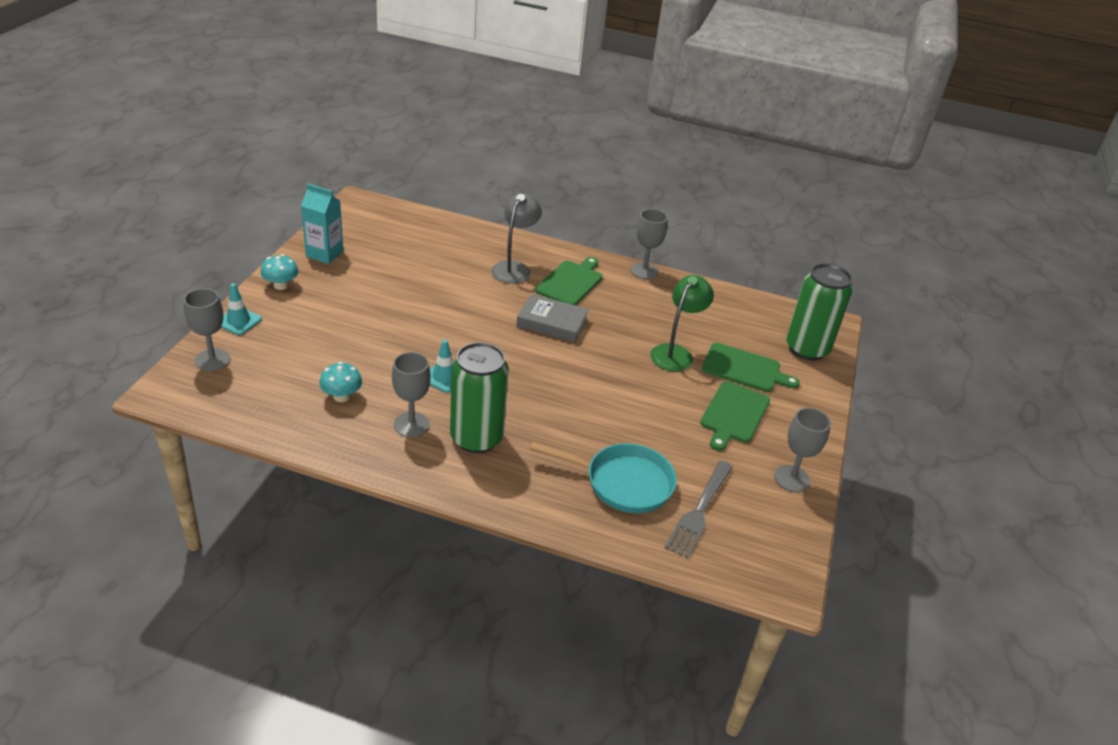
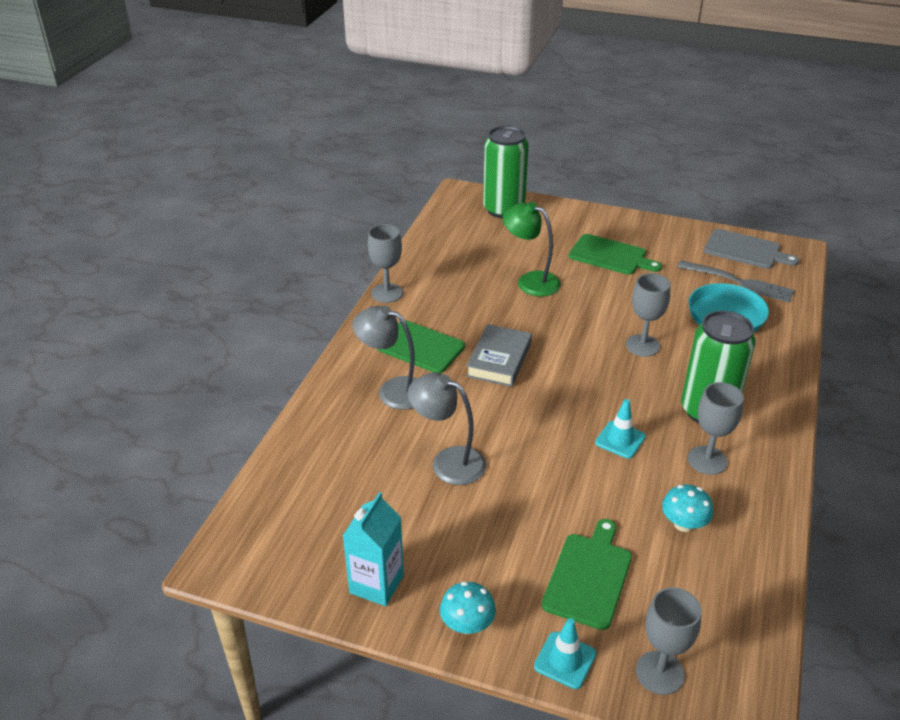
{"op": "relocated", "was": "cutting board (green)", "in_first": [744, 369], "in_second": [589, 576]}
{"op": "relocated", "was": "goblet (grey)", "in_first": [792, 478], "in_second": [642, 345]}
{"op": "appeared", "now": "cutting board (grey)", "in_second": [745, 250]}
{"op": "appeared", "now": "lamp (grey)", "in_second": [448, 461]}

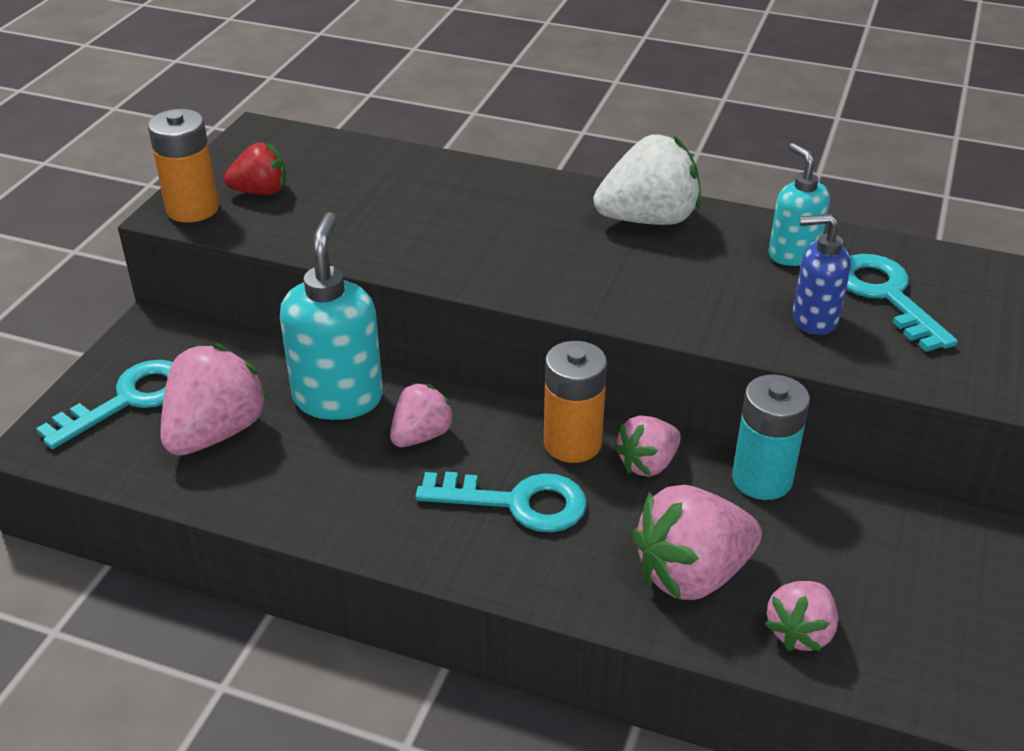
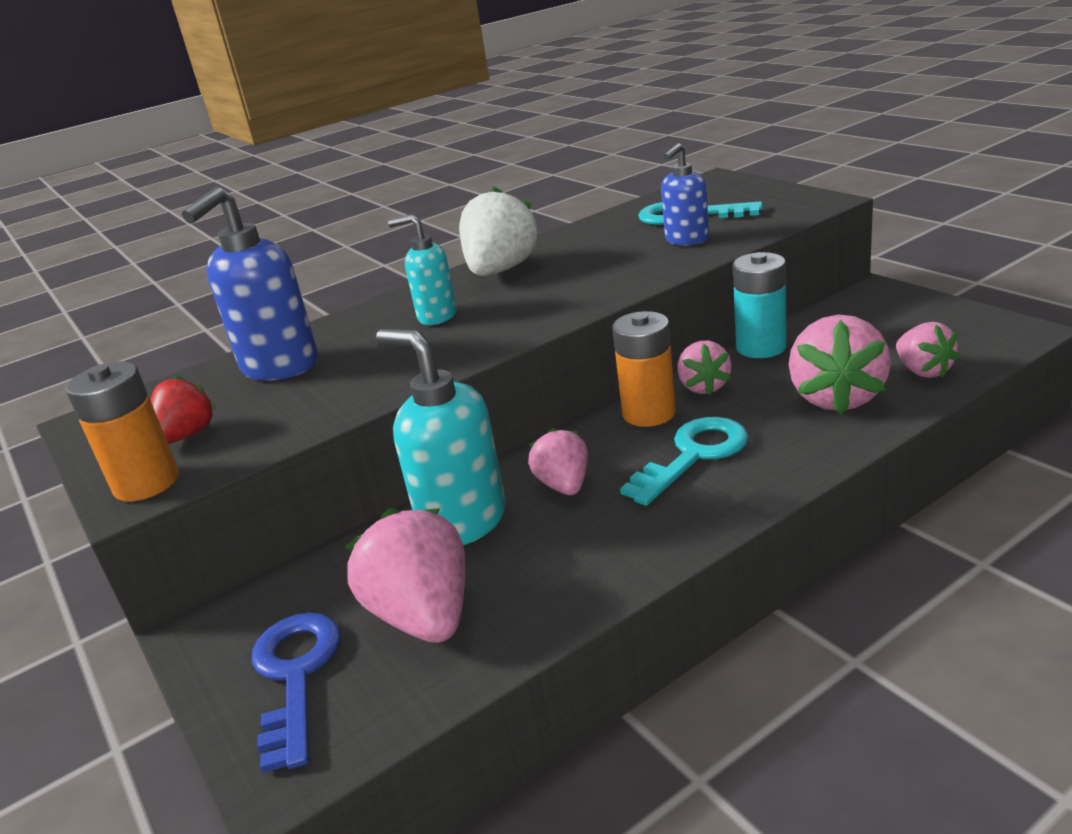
{"op": "relocated", "was": "soap dispenser (turquoise)", "in_first": [792, 254], "in_second": [436, 316]}
{"op": "colour", "was": "key (turquoise)", "now": "key (blue)", "in_first": [128, 400], "in_second": [296, 676]}
{"op": "appeared", "now": "soap dispenser (blue)", "in_second": [279, 367]}

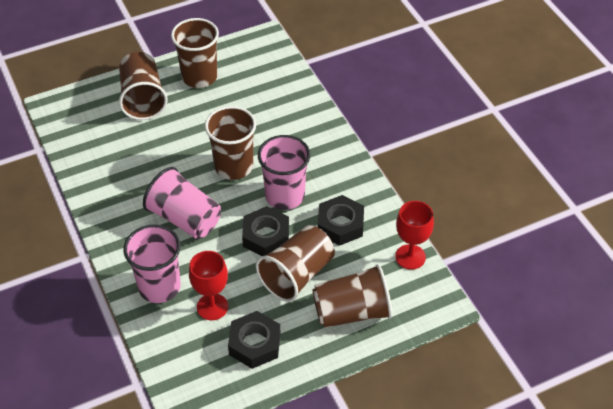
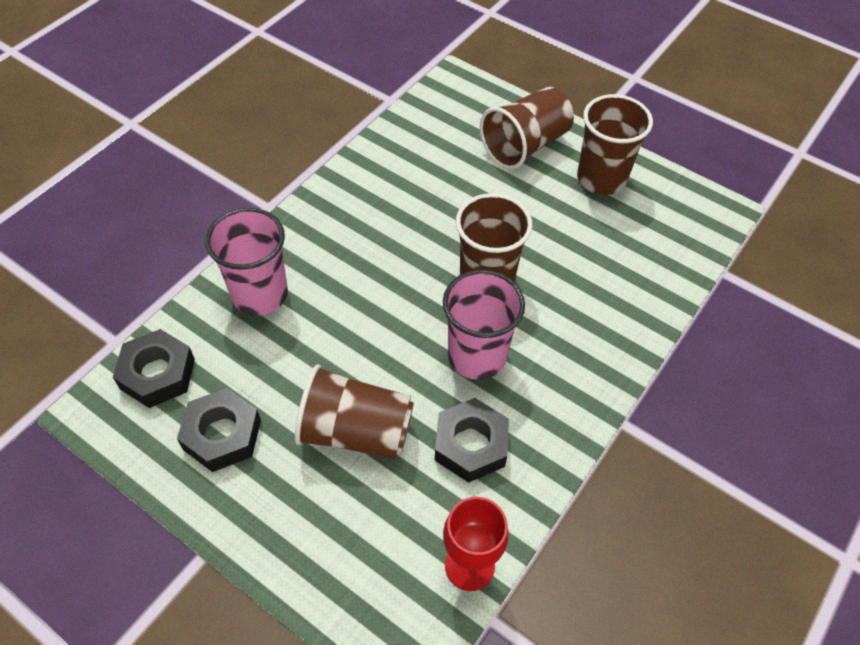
{"op": "missing", "was": "cup (pink)", "in_first": [185, 218]}
{"op": "relocated", "was": "nut (black)", "in_first": [266, 236], "in_second": [158, 374]}
{"op": "missing", "was": "goblet (red)", "in_first": [212, 307]}
{"op": "missing", "was": "cup (brown)", "in_first": [352, 312]}

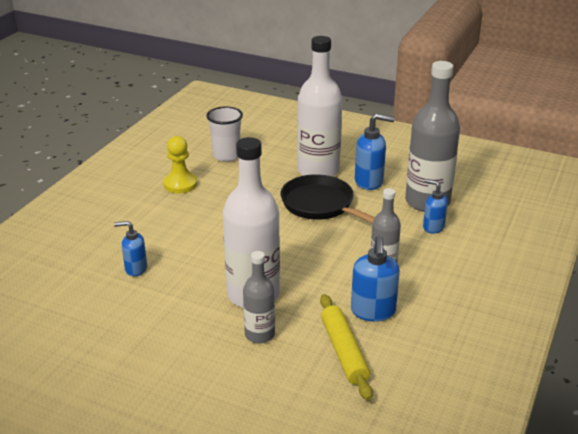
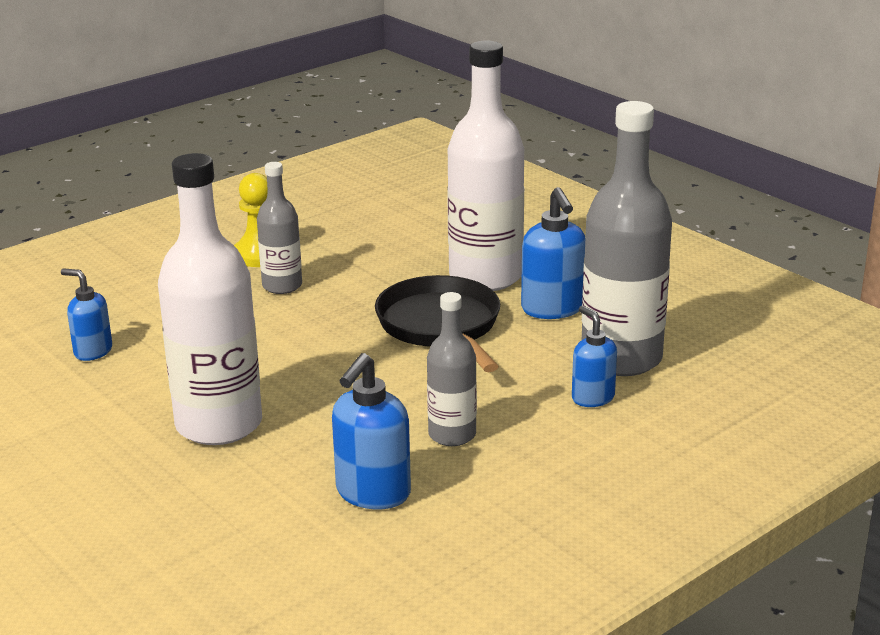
{"op": "missing", "was": "cup (white)", "in_first": [226, 156]}
{"op": "spun", "was": "soap dispenser (blue)", "in_first": [369, 182], "in_second": [552, 309], "clockwise": 45}
{"op": "relocated", "was": "bottle (grey)", "in_first": [259, 334], "in_second": [282, 286]}
{"op": "missing", "was": "rolling pin (yellow)", "in_first": [344, 351]}

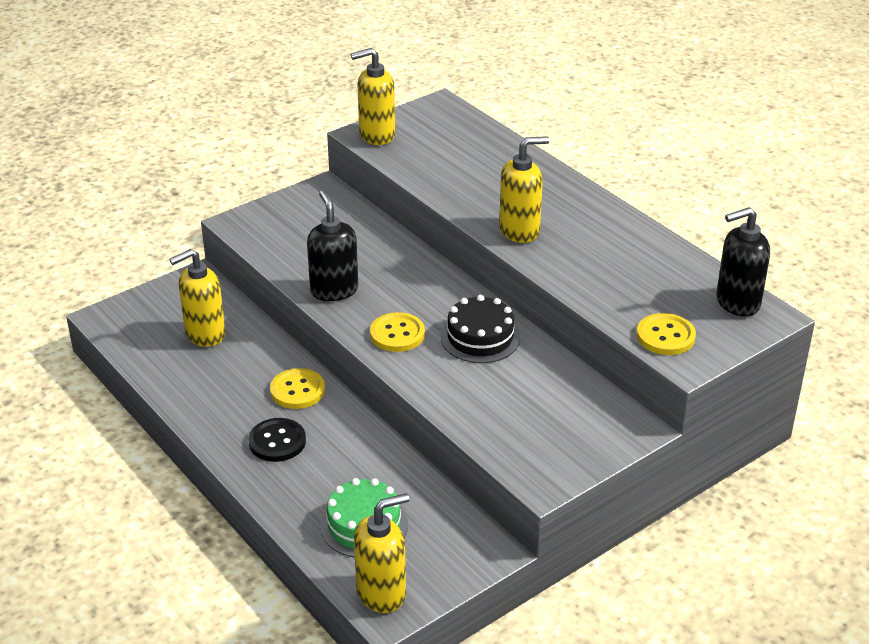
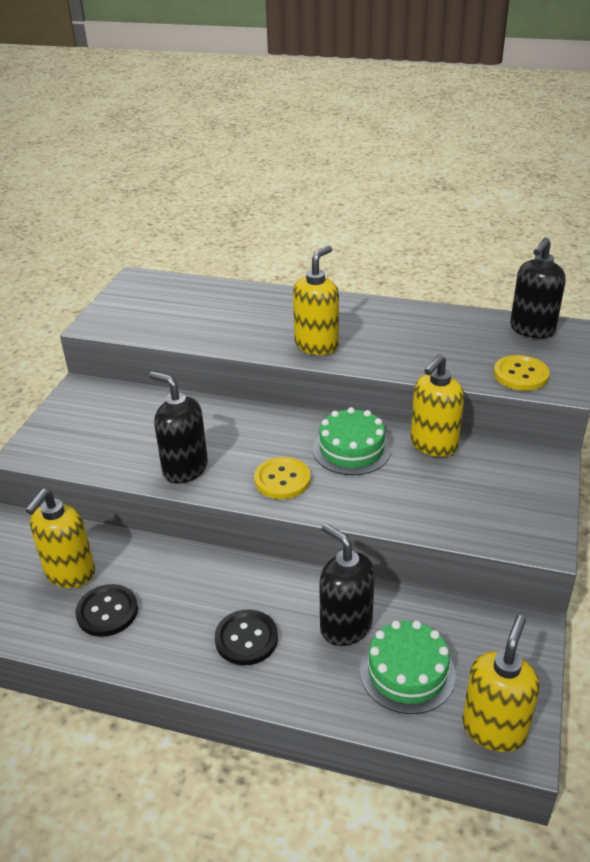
{"op": "relocated", "was": "soap dispenser (yellow)", "in_first": [376, 135], "in_second": [433, 445]}
{"op": "colour", "was": "cake (black)", "now": "cake (green)", "in_first": [480, 337], "in_second": [351, 449]}
{"op": "missing", "was": "button (yellow)", "in_first": [297, 390]}
{"op": "appeared", "now": "soap dispenser (black)", "in_second": [345, 626]}
{"op": "appeared", "now": "button (black)", "in_second": [107, 612]}

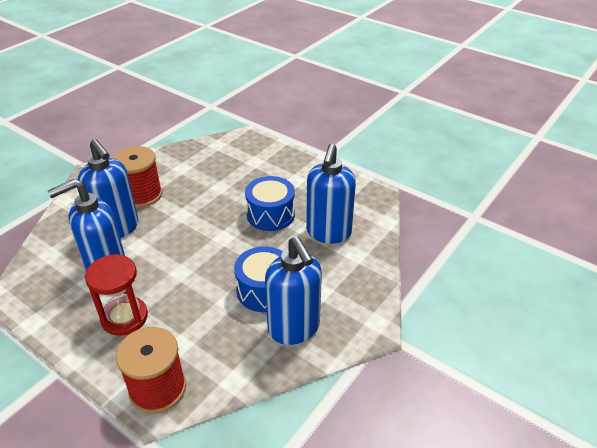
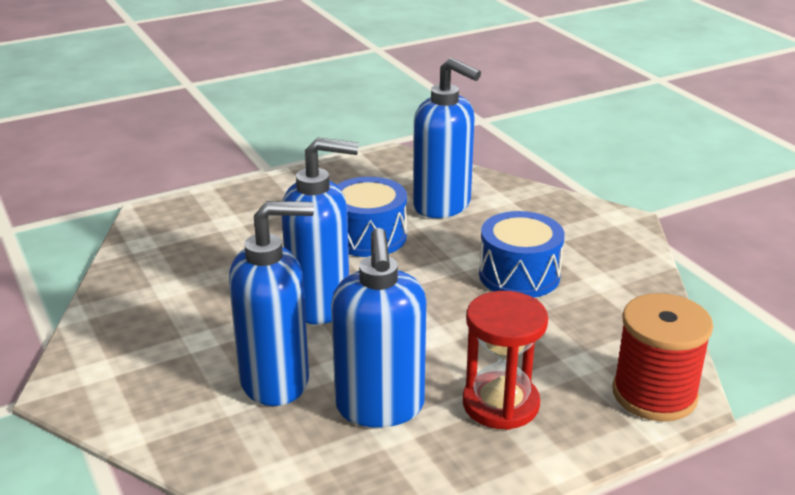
{"op": "missing", "was": "spool (red)", "in_first": [142, 195]}
{"op": "relocated", "was": "soap dispenser (blue)", "in_first": [294, 328], "in_second": [320, 305]}

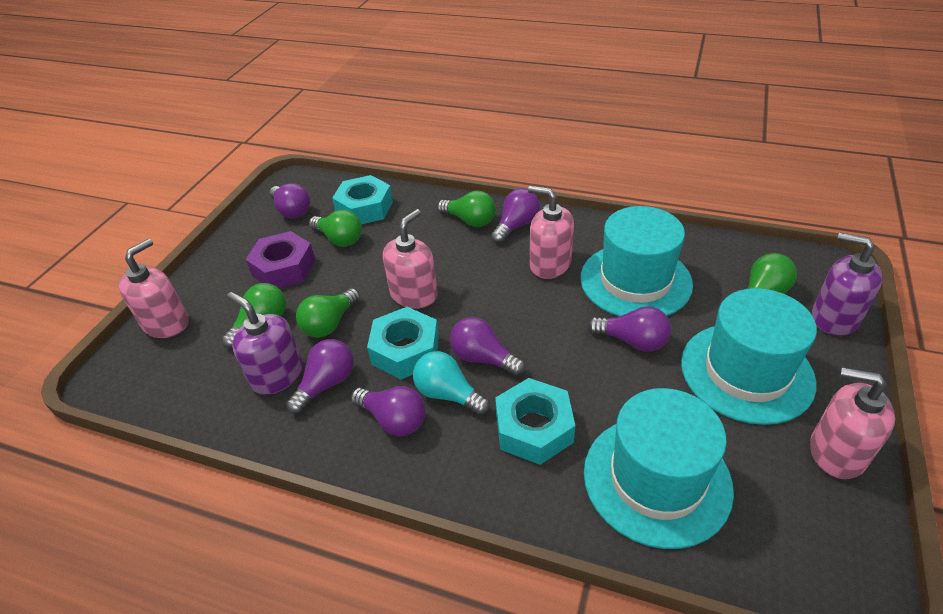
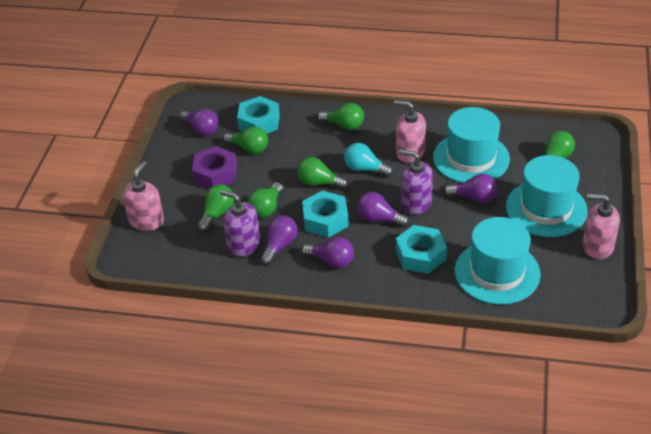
{"op": "missing", "was": "light bulb (purple)", "in_first": [516, 226]}
{"op": "exchanged", "was": "soap dispenser (pink)", "now": "light bulb (green)", "in_first": [414, 294], "in_second": [319, 183]}
{"op": "relocated", "was": "soap dispenser (purple)", "in_first": [834, 318], "in_second": [415, 203]}
{"op": "relocated", "was": "light bulb (turquoise)", "in_first": [448, 394], "in_second": [365, 169]}

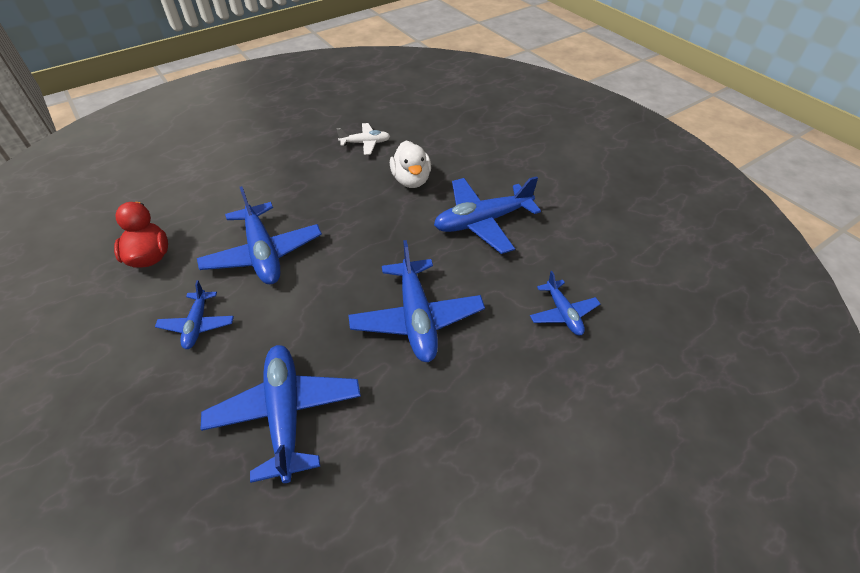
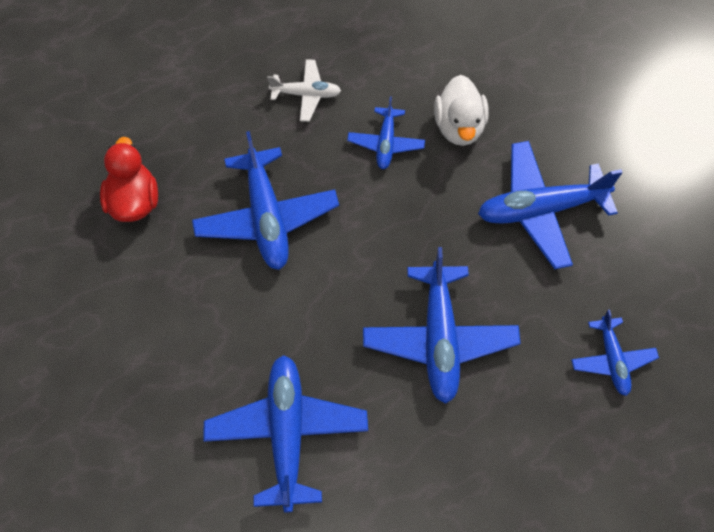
{"op": "relocated", "was": "plane (white)", "in_first": [365, 143], "in_second": [306, 94]}
{"op": "relocated", "was": "plane (blue)", "in_first": [197, 325], "in_second": [386, 143]}

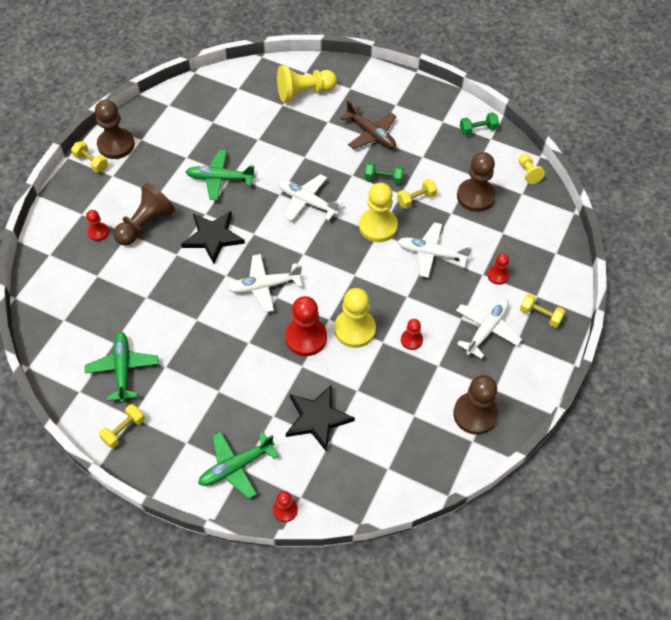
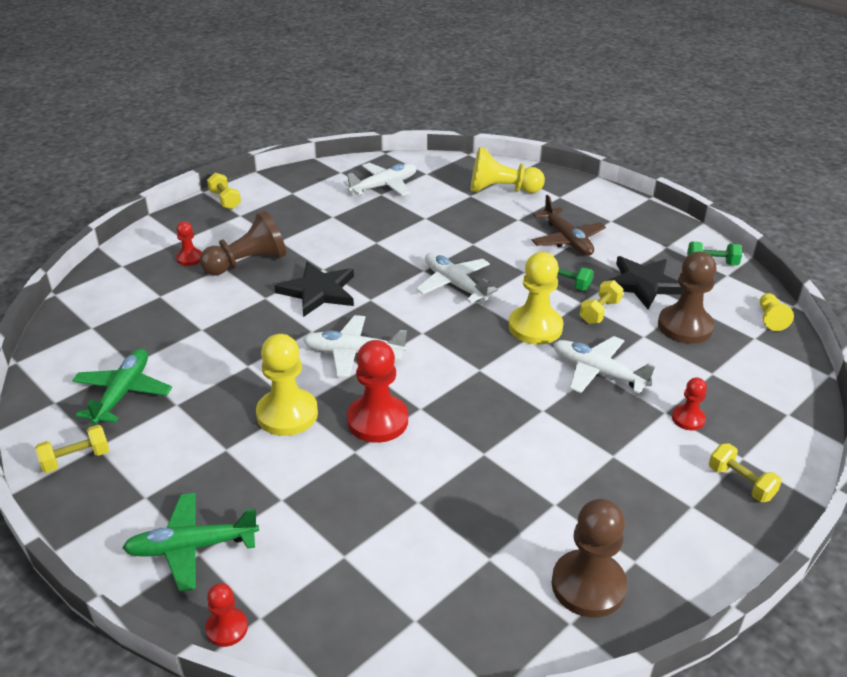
{"op": "missing", "was": "pawn (brown)", "in_first": [116, 145]}
{"op": "missing", "was": "plane (green)", "in_first": [220, 179]}
{"op": "spun", "was": "dumbbell (yellow)", "in_first": [416, 199], "in_second": [599, 312], "clockwise": -45}
{"op": "relocated", "was": "pawn (yellow)", "in_first": [354, 329], "in_second": [287, 414]}
{"op": "relocated", "was": "plane (white)", "in_first": [487, 329], "in_second": [384, 186]}
{"op": "missing", "was": "pawn (red)", "in_first": [411, 340]}
{"op": "relocated", "was": "star (black)", "in_first": [317, 418], "in_second": [643, 284]}

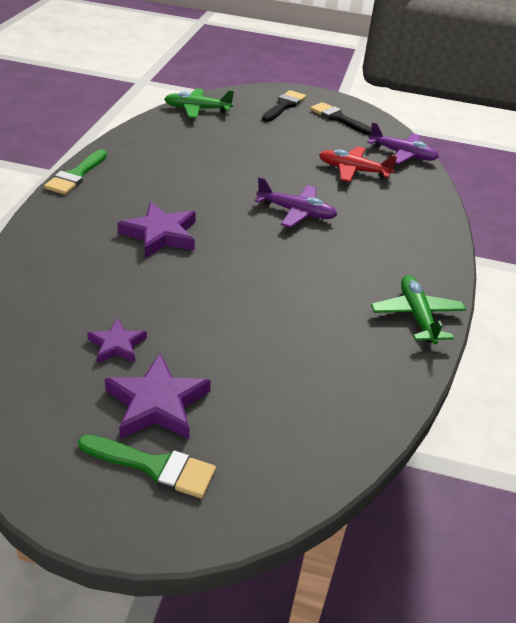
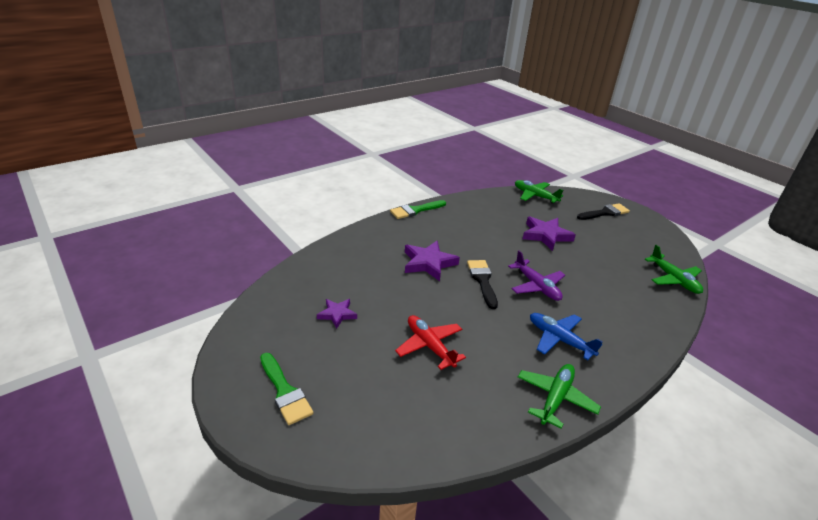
{"op": "relocated", "was": "brush (black)", "in_first": [339, 118], "in_second": [482, 280]}
{"op": "colour", "was": "plane (purple)", "now": "plane (green)", "in_first": [402, 154], "in_second": [673, 279]}
{"op": "relocated", "was": "plane (red)", "in_first": [353, 170], "in_second": [429, 346]}
{"op": "relocated", "was": "star (purple)", "in_first": [157, 403], "in_second": [546, 235]}
{"op": "appeared", "now": "plane (blue)", "in_second": [559, 339]}

